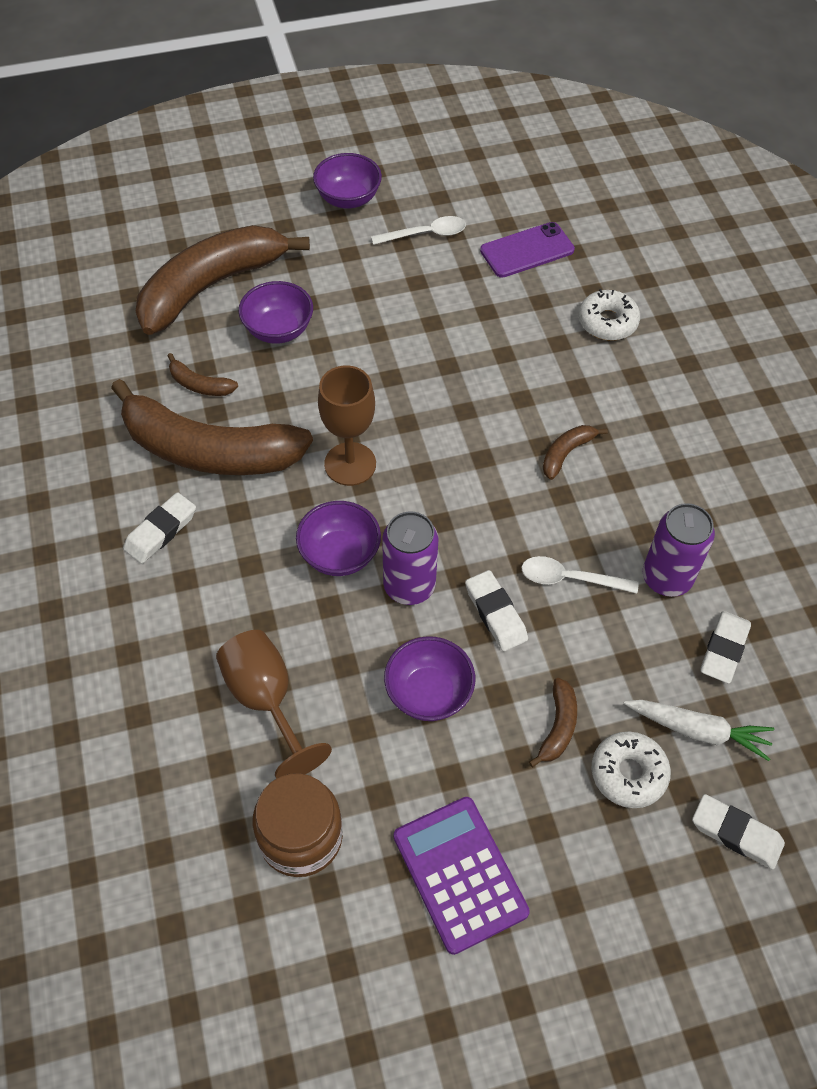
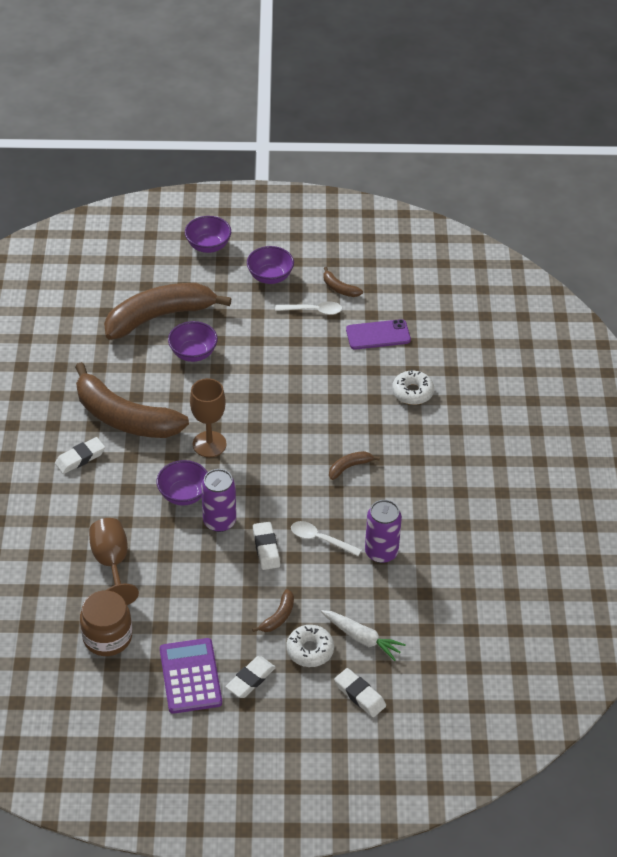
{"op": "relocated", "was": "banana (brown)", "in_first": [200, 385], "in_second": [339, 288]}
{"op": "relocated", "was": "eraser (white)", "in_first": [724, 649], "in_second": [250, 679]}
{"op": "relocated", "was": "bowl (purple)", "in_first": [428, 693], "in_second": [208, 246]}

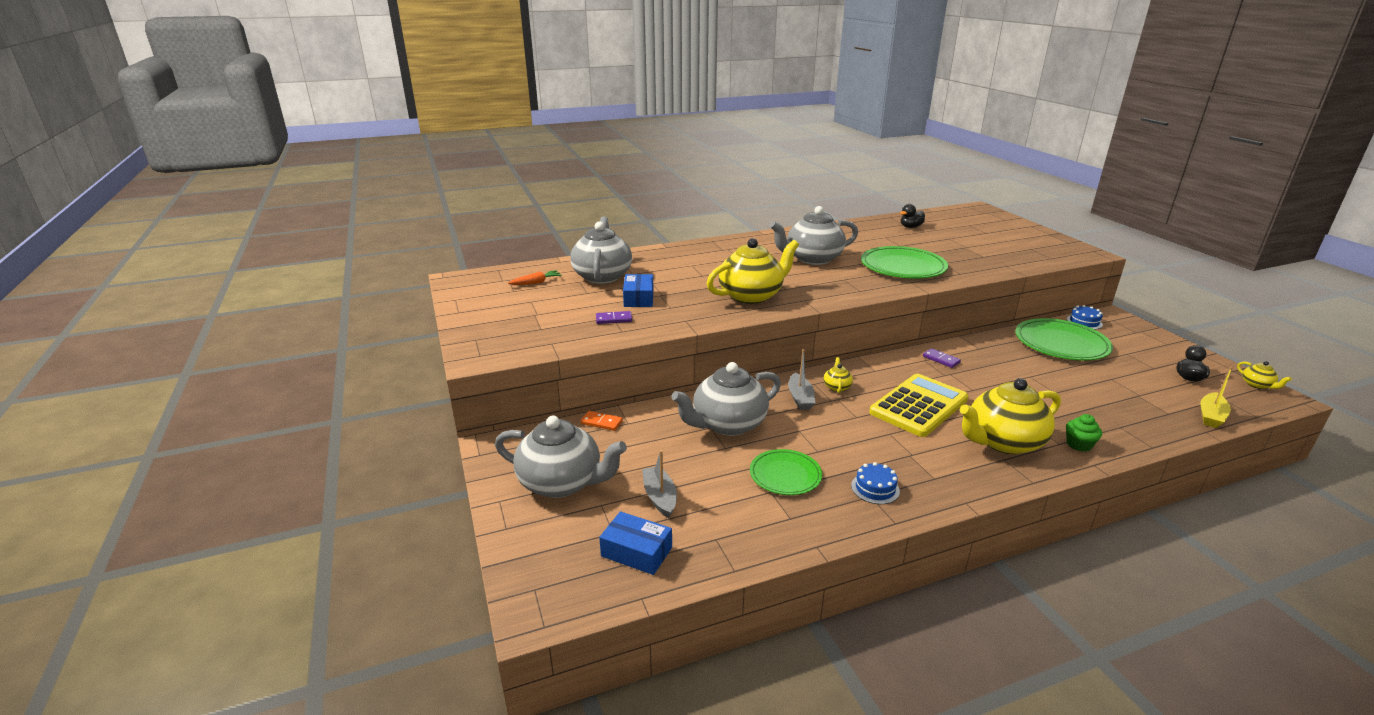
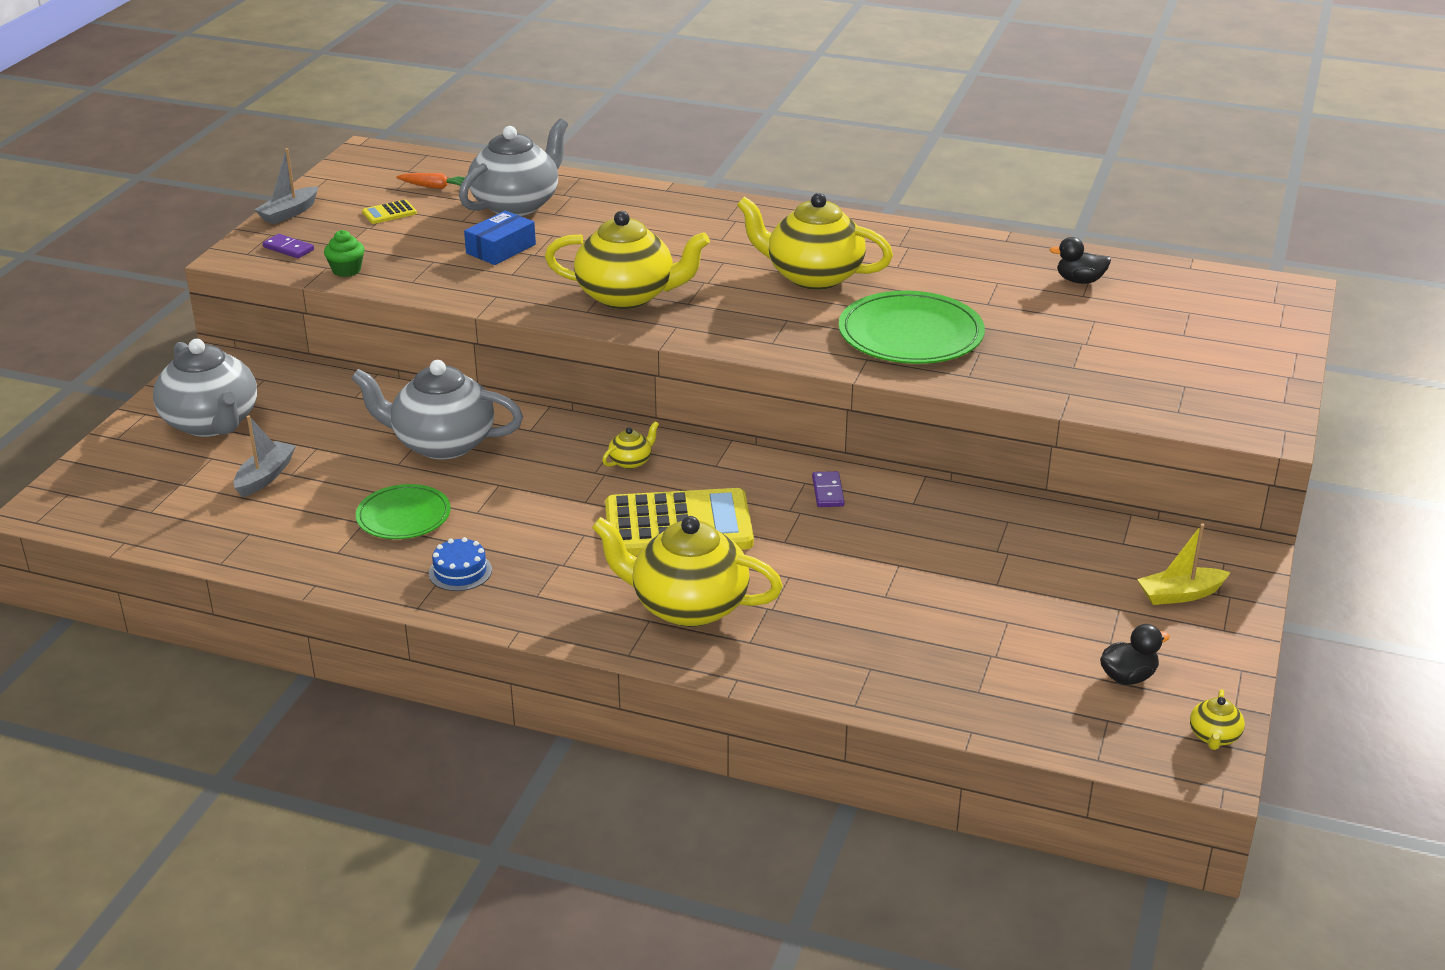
{"op": "colour", "was": "teapot (grey)", "now": "teapot (yellow)", "in_first": [812, 259], "in_second": [813, 276]}
{"op": "missing", "was": "cake (blue)", "in_first": [1084, 322]}
{"op": "relocated", "was": "domino (purple)", "in_first": [614, 319], "in_second": [288, 248]}
{"op": "missing", "was": "plate (green)", "in_first": [1061, 343]}
{"op": "relocated", "was": "boat (grey)", "in_first": [800, 398], "in_second": [289, 213]}
{"op": "relocated", "was": "boat (yellow)", "in_first": [1211, 416], "in_second": [1180, 594]}
{"op": "missing", "was": "domino (orange)", "in_first": [601, 422]}
{"op": "relocated", "was": "cupcake (green)", "in_first": [1079, 444], "in_second": [346, 270]}
{"op": "missing", "was": "box (blue)", "in_first": [636, 552]}
{"op": "appeared", "now": "calculator (yellow)", "in_second": [389, 213]}

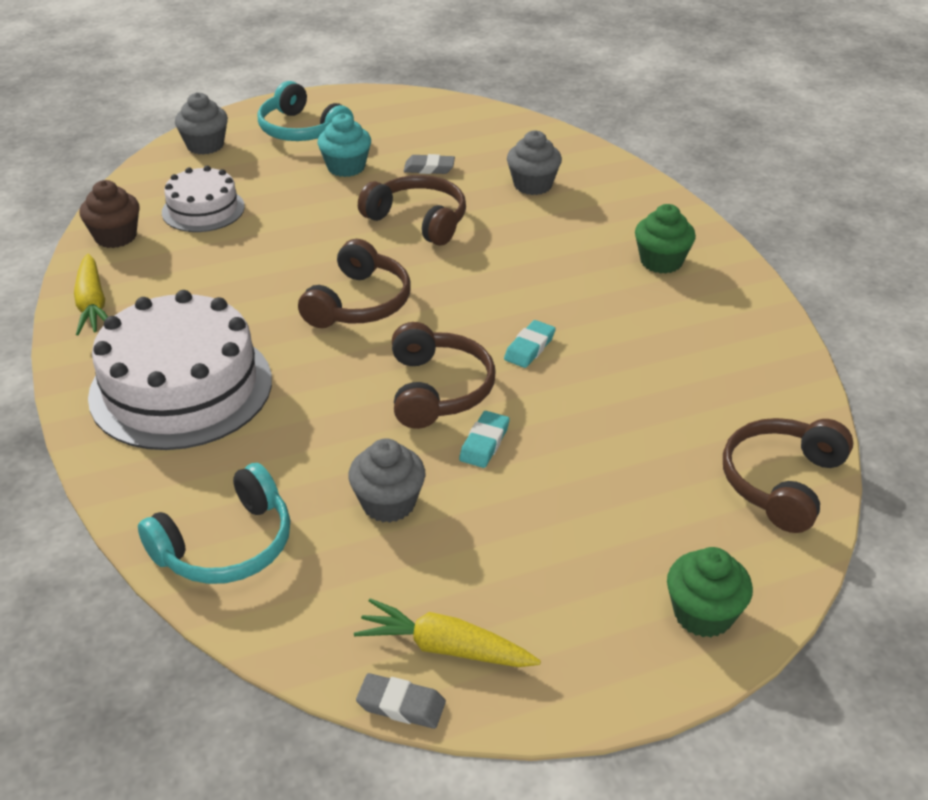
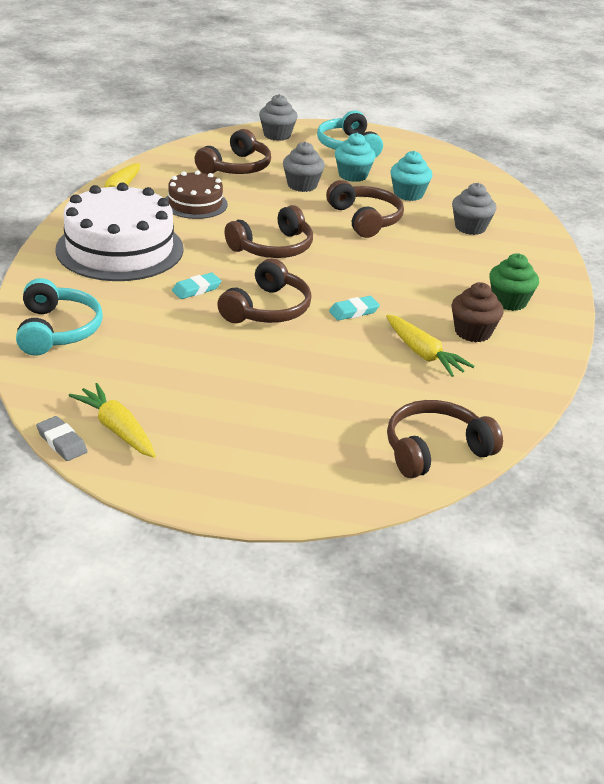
{"op": "exchanged", "was": "eraser (grey)", "now": "cupcake (turquoise)", "in_first": [429, 168], "in_second": [408, 194]}
{"op": "exchanged", "was": "cake (white)", "now": "headphones (brown)", "in_first": [203, 209], "in_second": [236, 167]}
{"op": "relocated", "was": "cupcake (brown)", "in_first": [115, 237], "in_second": [472, 332]}
{"op": "relocated", "was": "eraser (turquoise)", "in_first": [484, 443], "in_second": [196, 289]}
{"op": "relocated", "was": "cupcake (grey)", "in_first": [388, 503], "in_second": [302, 185]}
{"op": "spun", "was": "headphones (turquoise)", "in_first": [226, 545], "in_second": [57, 330], "clockwise": -90}
{"op": "missing", "was": "cupcake (green)", "in_first": [703, 614]}
{"op": "appeared", "now": "cake (brown)", "in_second": [195, 204]}
{"op": "appeared", "now": "carrot (yellow)", "in_second": [423, 354]}

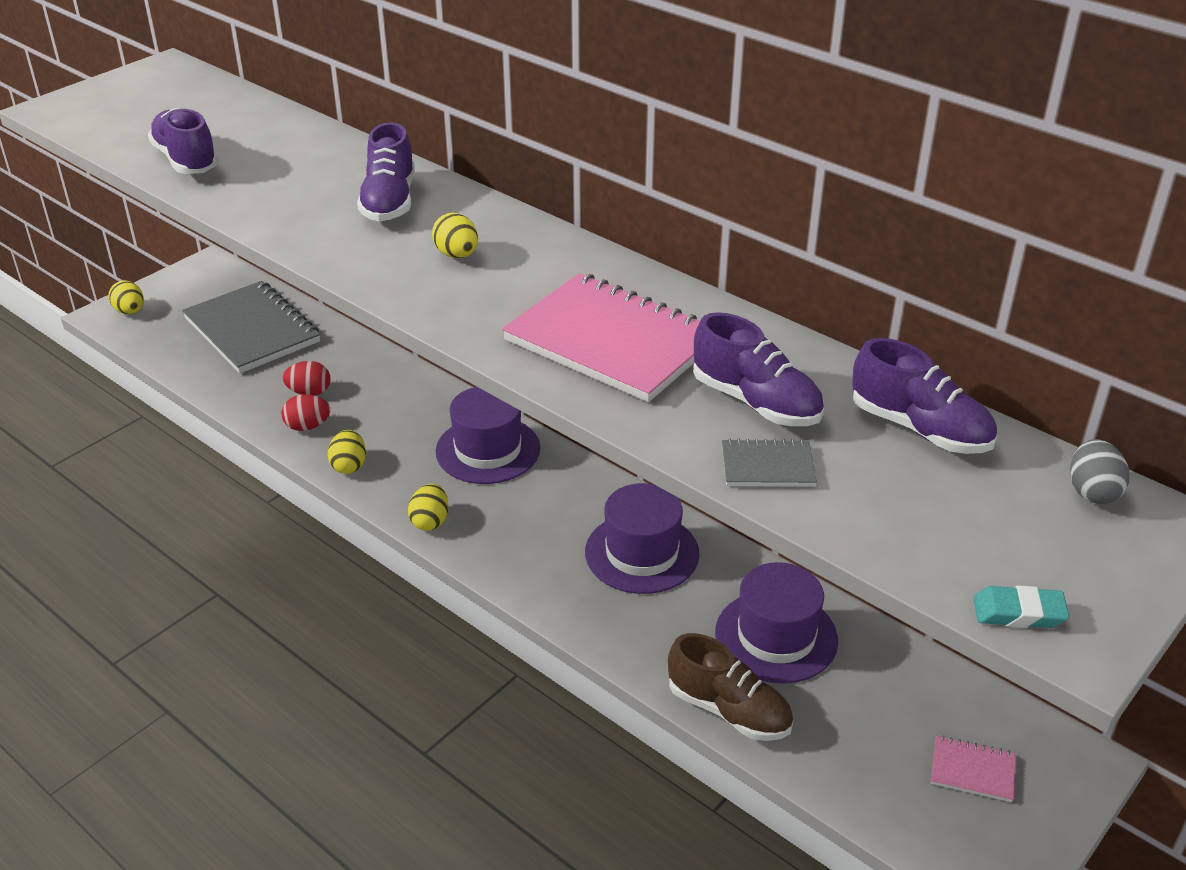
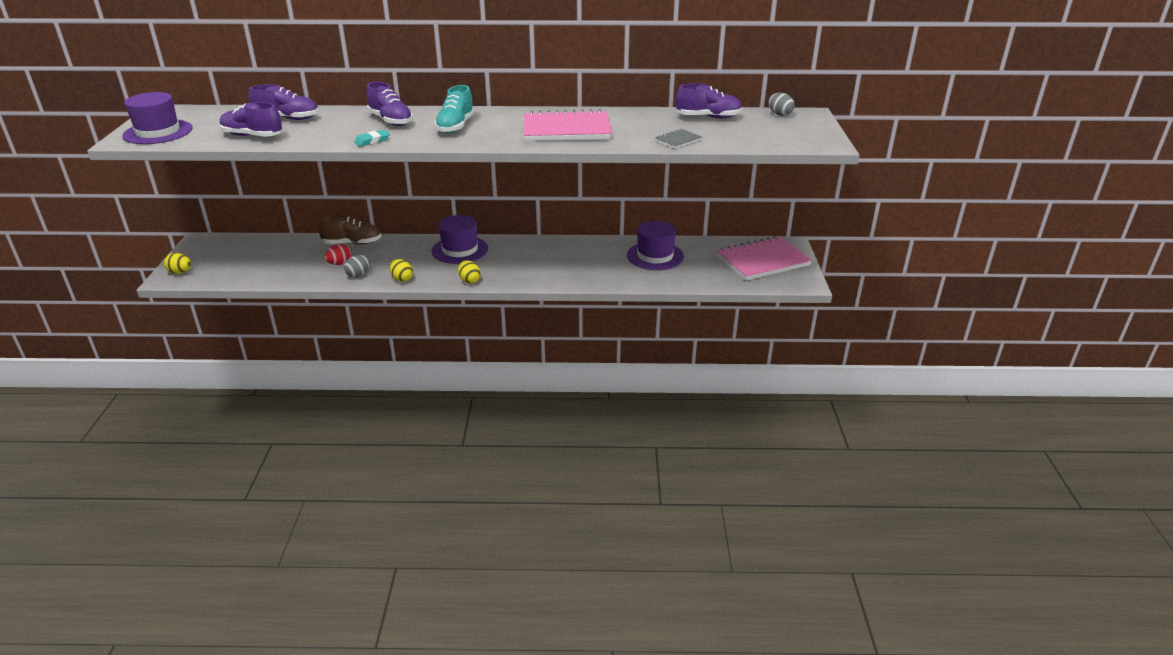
{"op": "exchanged", "was": "egg (yellow)", "now": "shoe (turquoise)", "in_first": [457, 255], "in_second": [455, 126]}
{"op": "missing", "was": "notebook (grey)", "in_first": [252, 330]}
{"op": "relocated", "was": "shoe (purple)", "in_first": [756, 402], "in_second": [287, 118]}
{"op": "colour", "was": "egg (red)", "now": "egg (grey)", "in_first": [307, 426], "in_second": [358, 275]}
{"op": "relocated", "was": "hat (purple)", "in_first": [642, 553], "in_second": [158, 132]}
{"op": "relocated", "was": "eraser (turquoise)", "in_first": [1018, 613], "in_second": [372, 141]}
{"op": "relocated", "was": "shoe (brown)", "in_first": [729, 710], "in_second": [352, 243]}
{"op": "size", "was": "notebook (pink)", "in_first": [972, 771], "in_second": [762, 261], "ratio": 2.26}

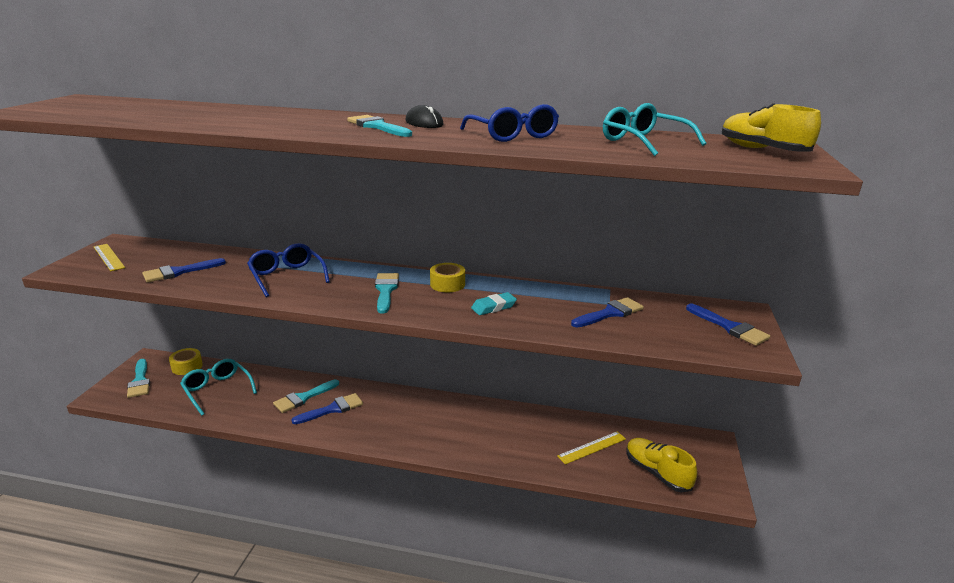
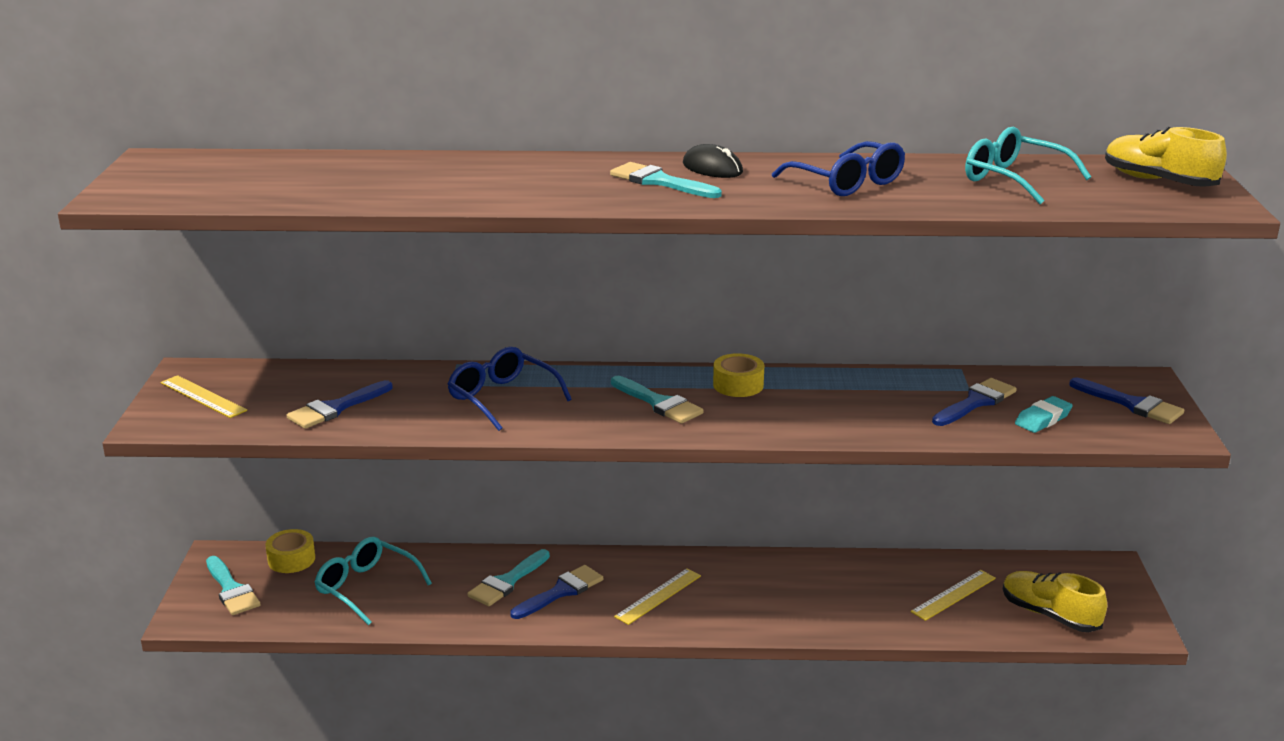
{"op": "spun", "was": "brush (turquoise)", "in_first": [386, 290], "in_second": [659, 403], "clockwise": 150}
{"op": "relocated", "was": "eraser (turquoise)", "in_first": [493, 307], "in_second": [1043, 419]}
{"op": "appeared", "now": "ruler (yellow)", "in_second": [658, 596]}

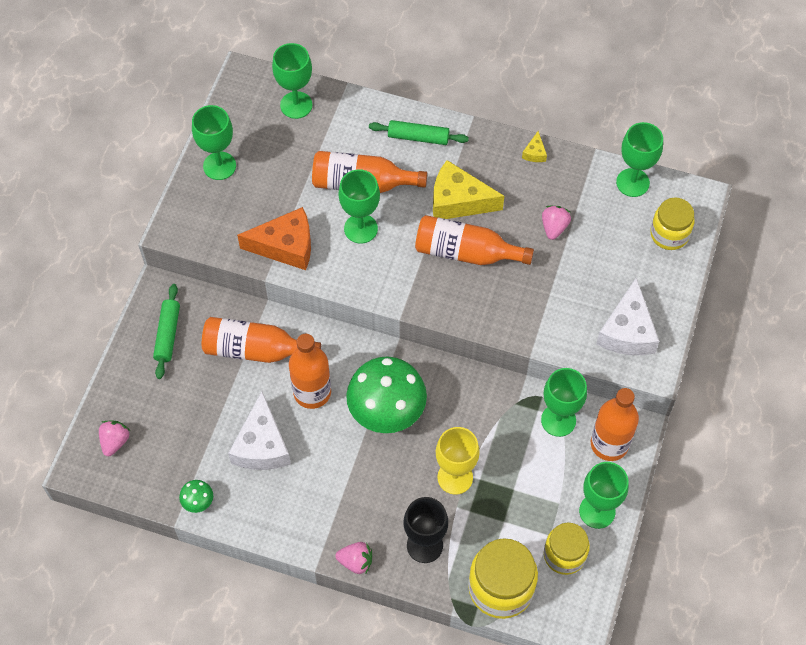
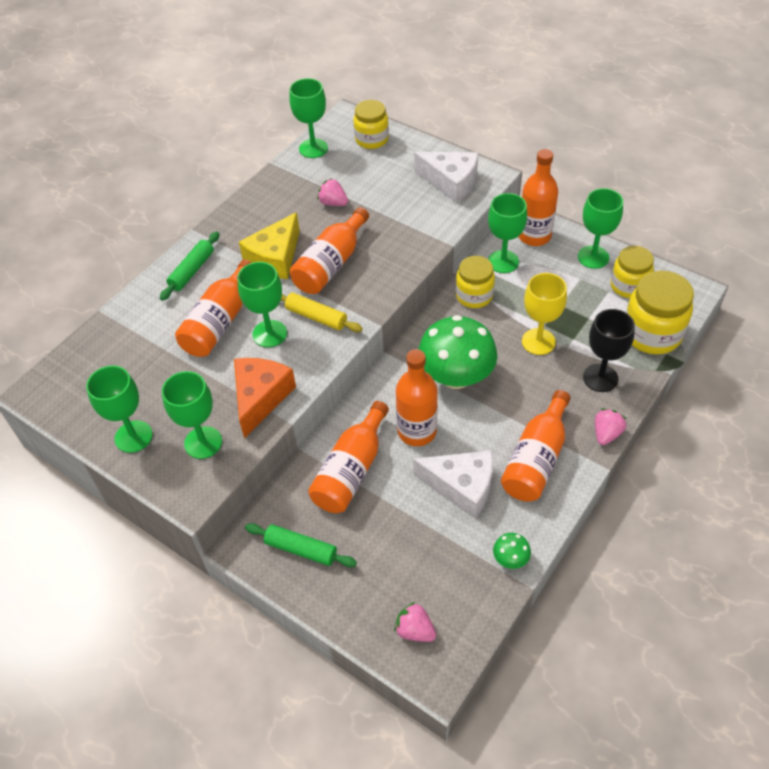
{"op": "relocated", "was": "goblet (green)", "in_first": [296, 105], "in_second": [203, 442]}
{"op": "missing", "was": "cheese (yellow)", "in_first": [534, 153]}
{"op": "appeared", "now": "jar (yellow)", "in_second": [474, 296]}
{"op": "appeared", "now": "rolling pin (yellow)", "in_second": [316, 317]}
{"op": "appeared", "now": "bottle (orange)", "in_second": [536, 459]}

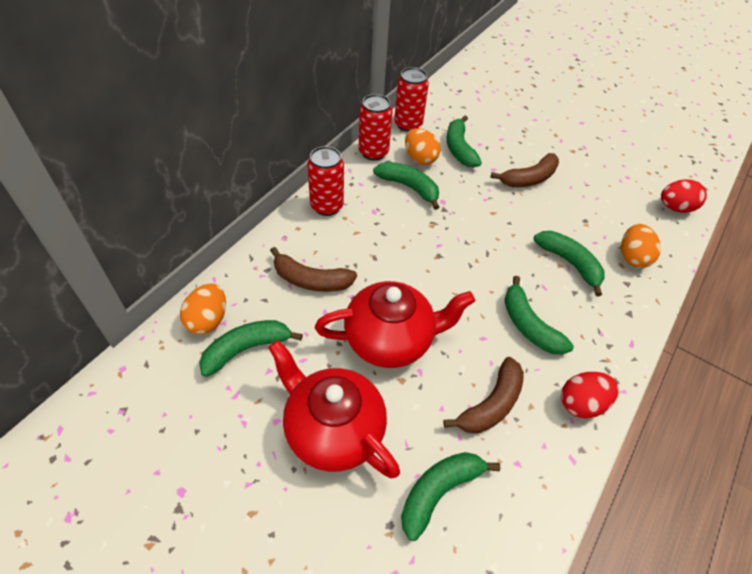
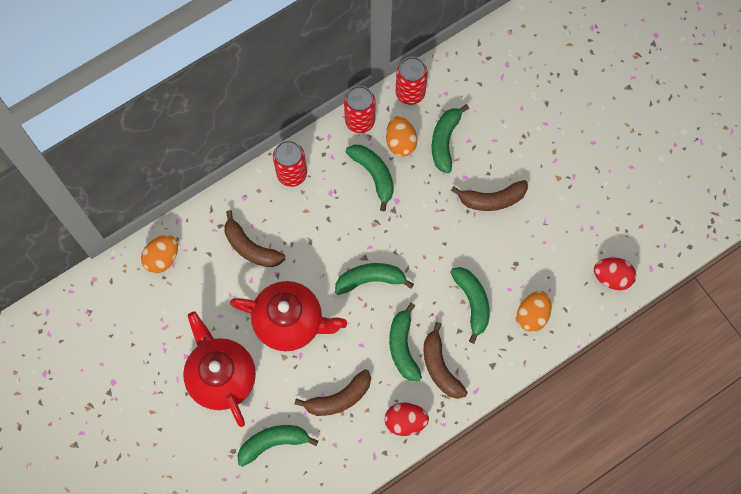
{"op": "relocated", "was": "banana (green)", "in_first": [246, 349], "in_second": [370, 279]}
{"op": "appeared", "now": "banana (brown)", "in_second": [440, 367]}

